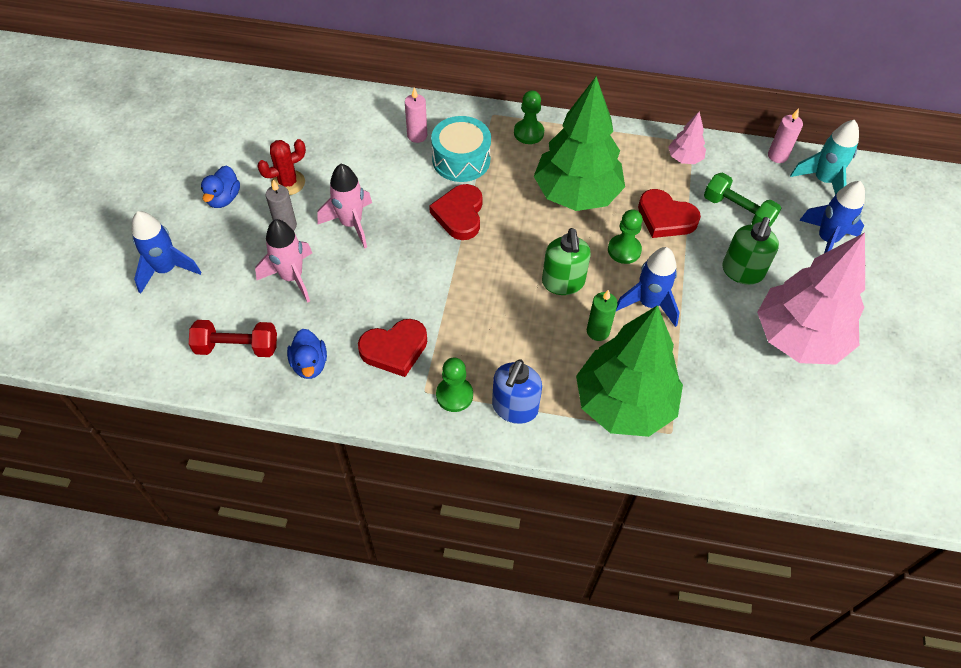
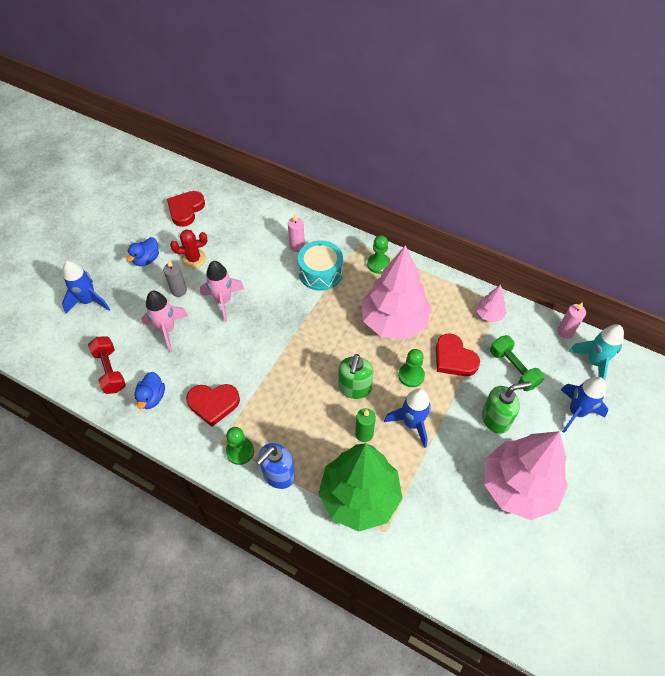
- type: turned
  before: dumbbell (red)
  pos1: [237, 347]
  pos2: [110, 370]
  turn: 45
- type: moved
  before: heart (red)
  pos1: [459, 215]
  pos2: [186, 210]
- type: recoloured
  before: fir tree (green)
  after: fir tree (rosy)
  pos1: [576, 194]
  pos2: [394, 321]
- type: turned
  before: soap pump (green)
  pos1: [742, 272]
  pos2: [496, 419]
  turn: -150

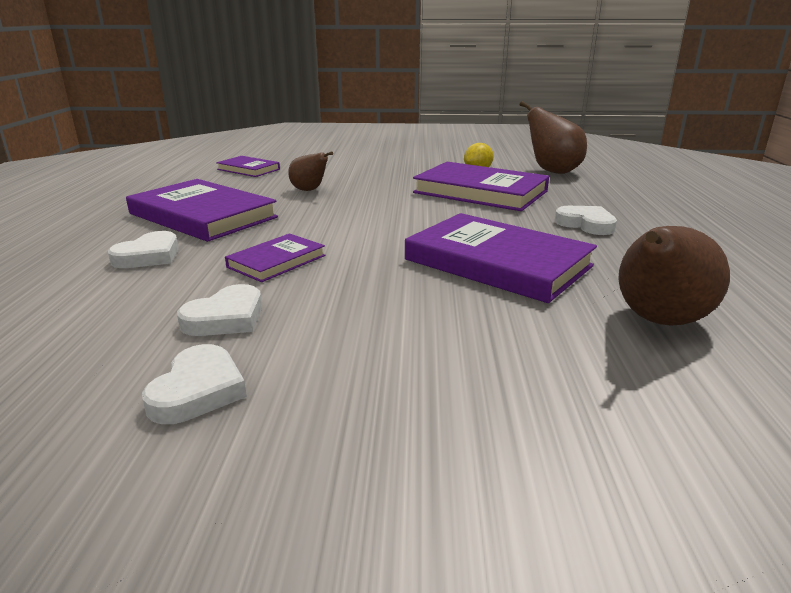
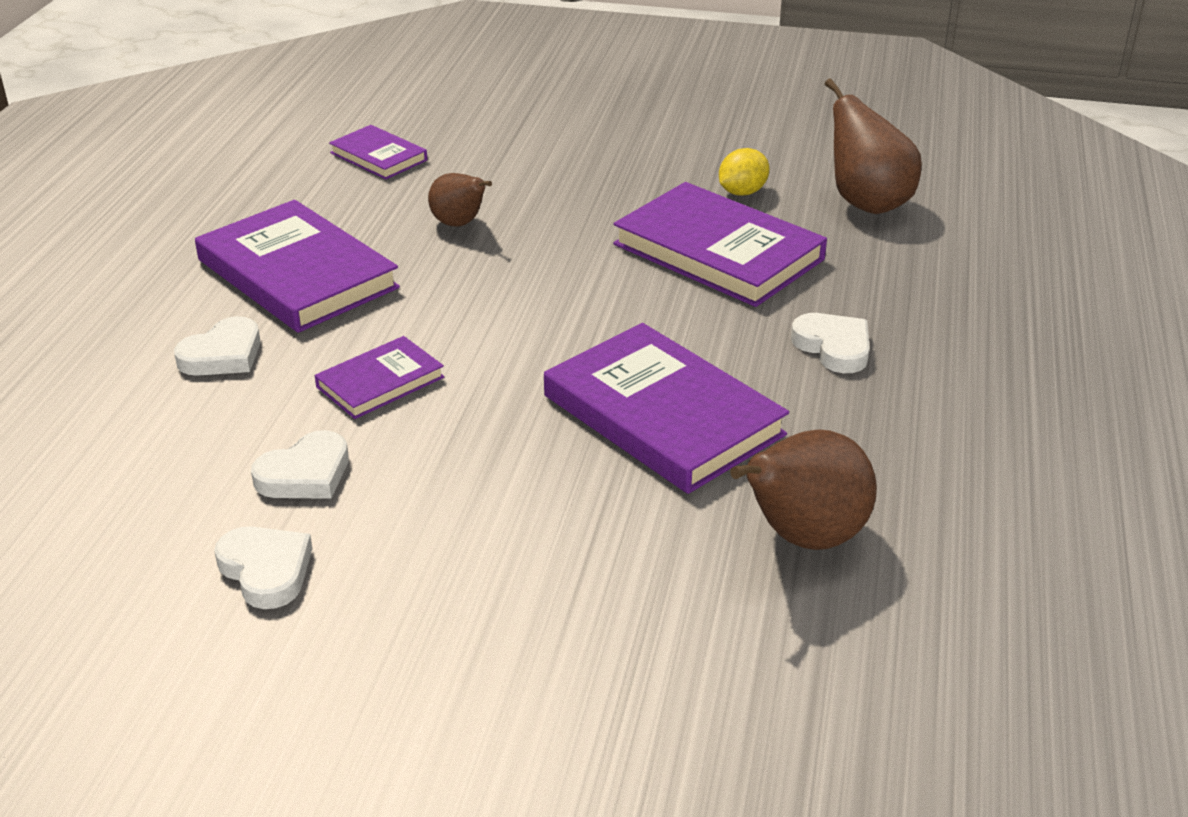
- type: turned
  before: heart (snow-white)
  pos1: [198, 390]
  pos2: [266, 570]
  turn: -60

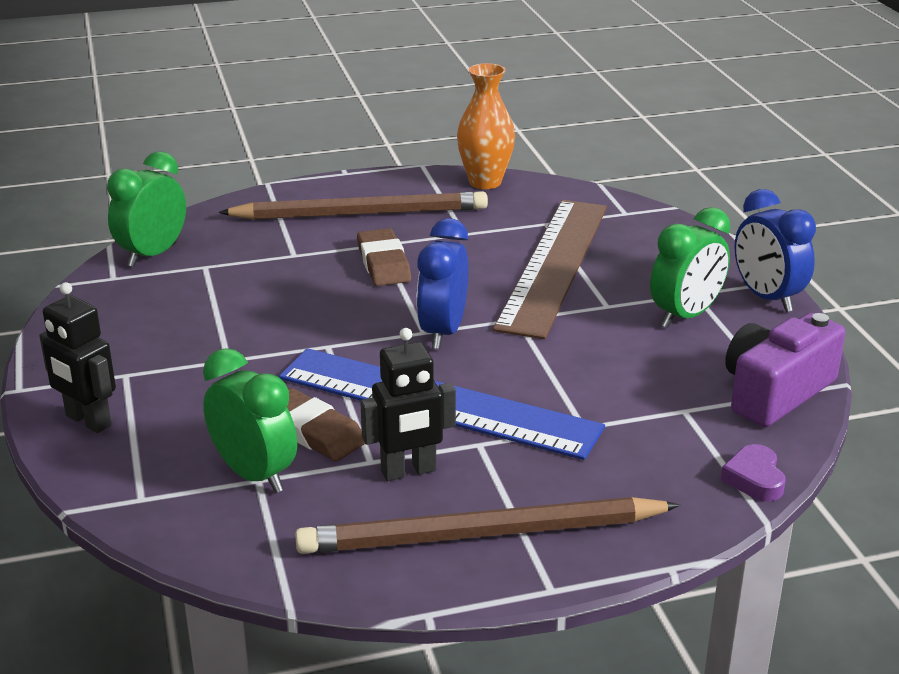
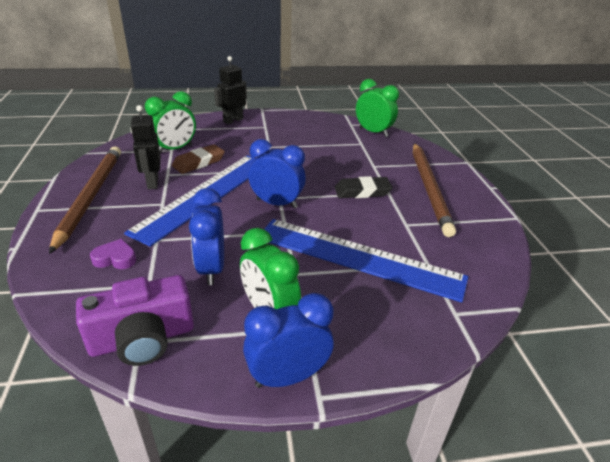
- type: turned
  before: photo camera (royal purple)
  pos1: [775, 392]
  pos2: [143, 338]
  turn: 105
- type: moved
  before: heart (royal purple)
  pos1: [754, 479]
  pos2: [115, 258]
- type: added
  after: bedside clock (royal blue)
  pos2: [211, 268]
- type: recoloured
  before: ruler (dark brown)
  after: ruler (royal blue)
  pos1: [554, 265]
  pos2: [358, 257]
- type: recoloured
  before: eraser (dark brown)
  after: eraser (ebony)
  pos1: [383, 263]
  pos2: [362, 191]
- type: removed
  before: vase (orange)
  pos1: [485, 182]

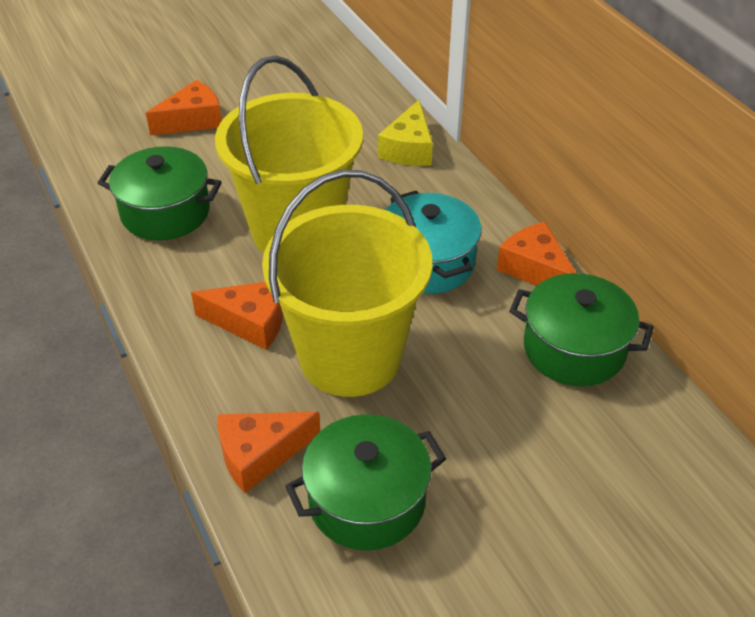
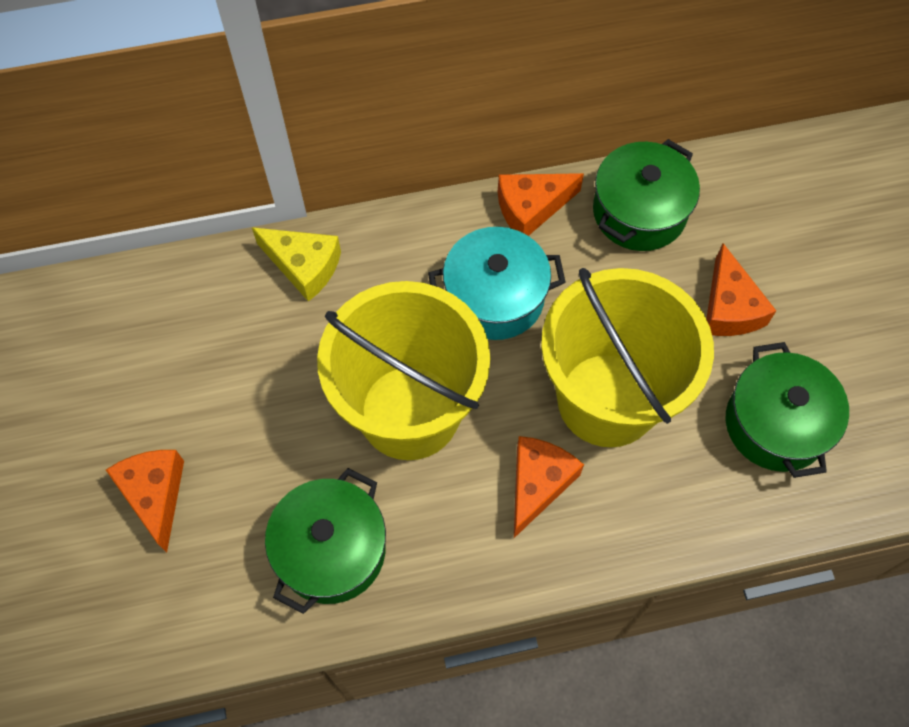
- type: moved
  before: cheese (orange)
  pos1: [260, 455]
  pos2: [729, 307]

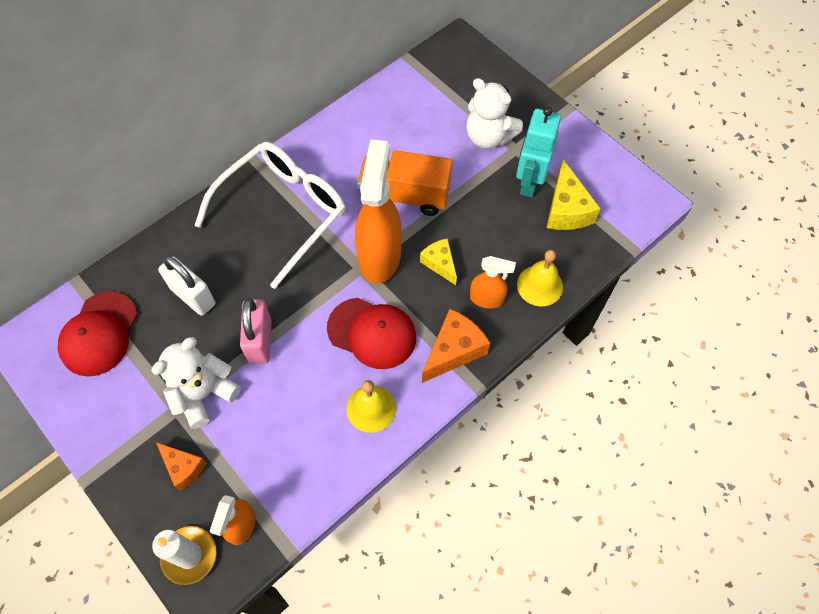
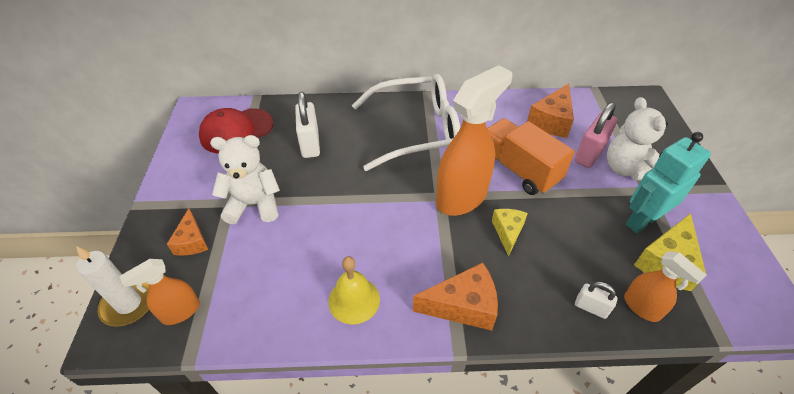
- type: added
  after: cheese (orange)
  pos2: [551, 121]
- type: moved
  before: lock (rosy)
  pos1: [260, 341]
  pos2: [589, 154]
- type: replaced
  before: hand bell (golden)
  after: lock (snow-white)
  pos1: [540, 285]
  pos2: [591, 308]
- type: moved
  before: spray cleaner (orange)
  pos1: [487, 299]
  pos2: [642, 307]
- type: removed
  before: baseball cap (red)
  pos1: [372, 333]

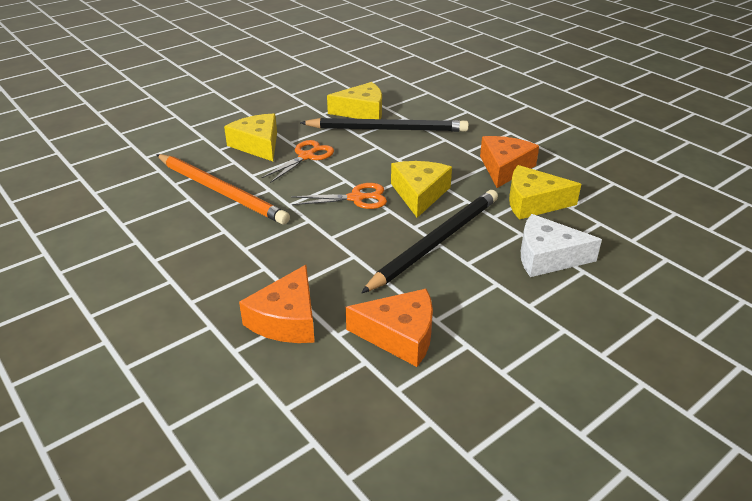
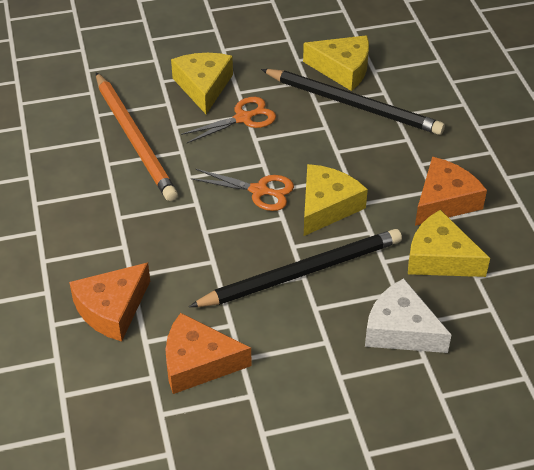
- type: turned
  before: cheese (orange)
  pos1: [400, 335]
  pos2: [198, 363]
  turn: 150

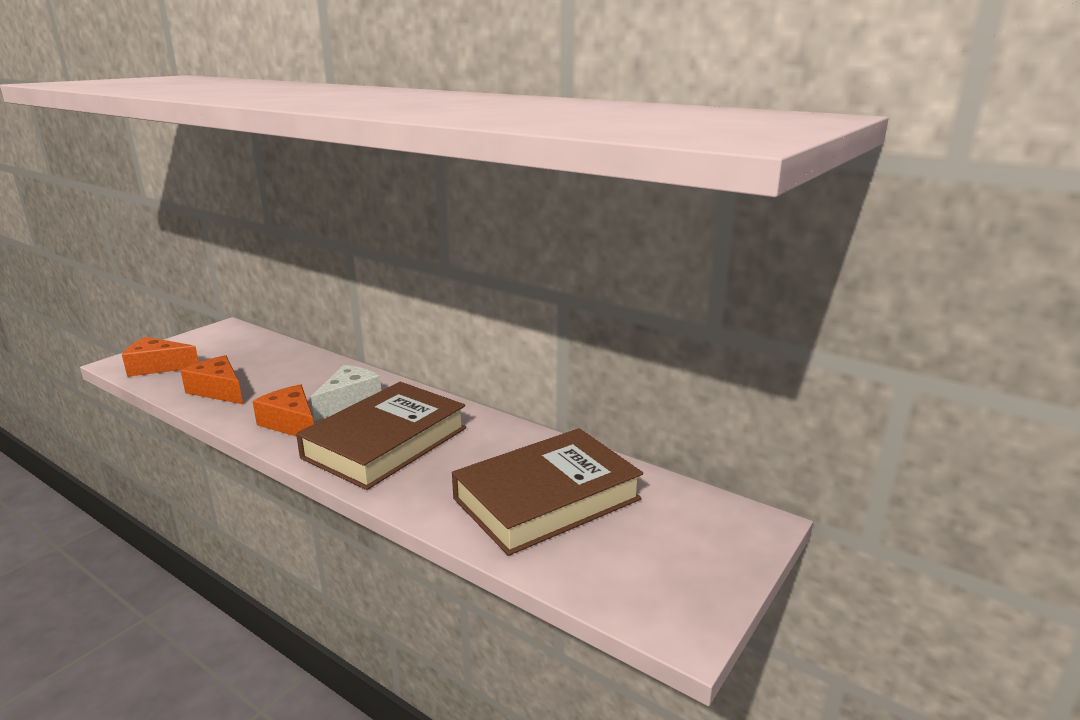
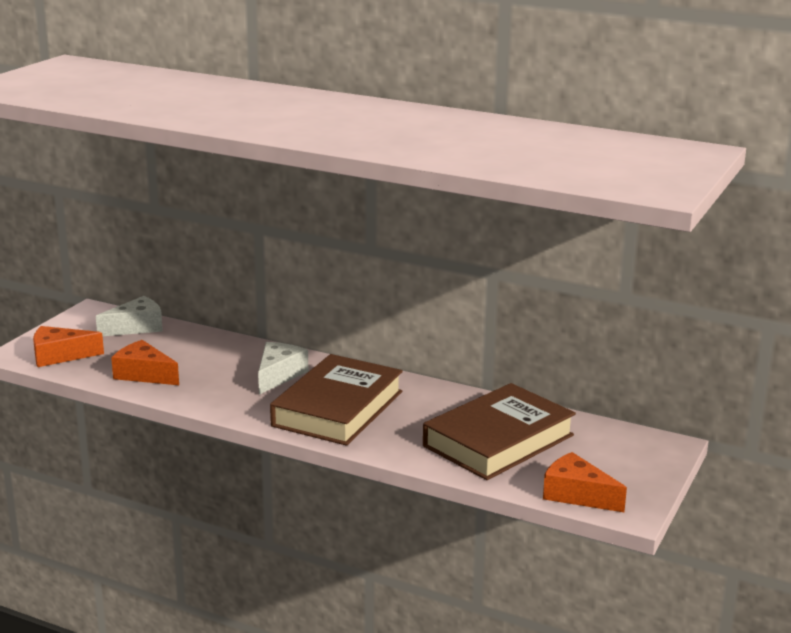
- type: added
  after: cheese (snow-white)
  pos2: [136, 327]
- type: moved
  before: cheese (orange)
  pos1: [291, 424]
  pos2: [577, 495]

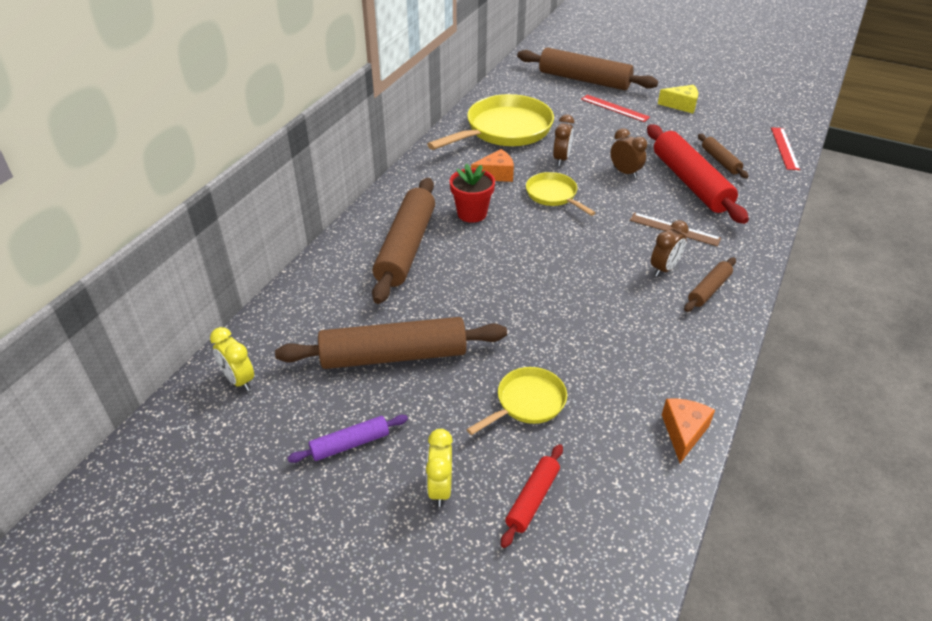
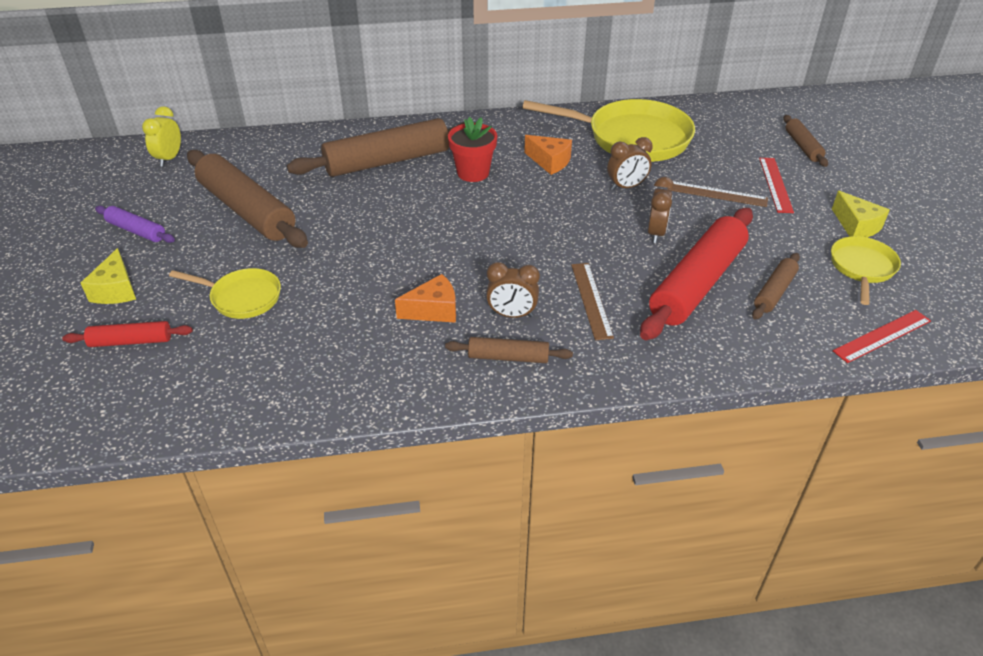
- type: replaced
  before: bedside clock (golden)
  after: cheese (golden)
  pos1: [440, 488]
  pos2: [116, 290]
- type: moved
  before: cheese (orange)
  pos1: [683, 432]
  pos2: [433, 310]
- type: added
  after: ruler (dark brown)
  pos2: [717, 194]
- type: resized
  before: pastry roller (dark brown)
  pos1: [584, 80]
  pos2: [802, 146]
  scale: 0.49
- type: moved
  before: skillet (golden)
  pos1: [553, 195]
  pos2: [862, 268]

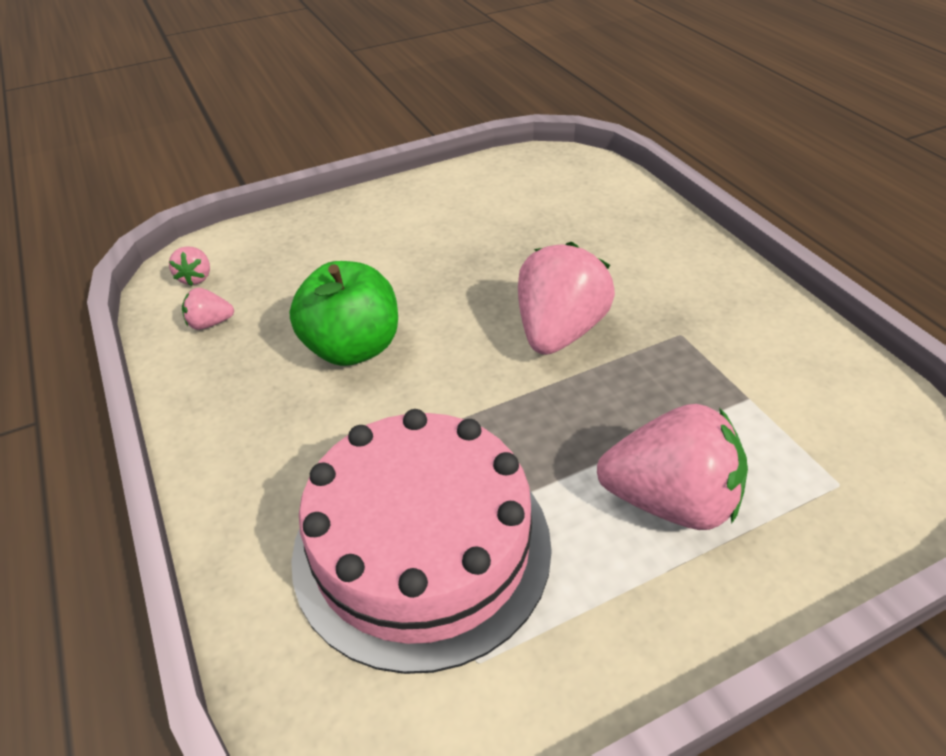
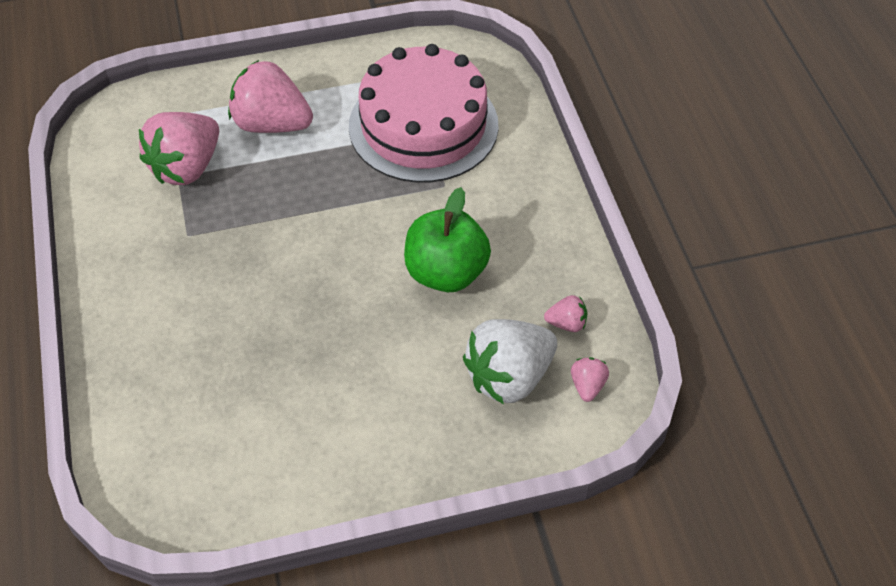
- type: moved
  before: berry (rosy)
  pos1: [559, 332]
  pos2: [186, 167]
- type: added
  after: berry (snow-white)
  pos2: [509, 377]

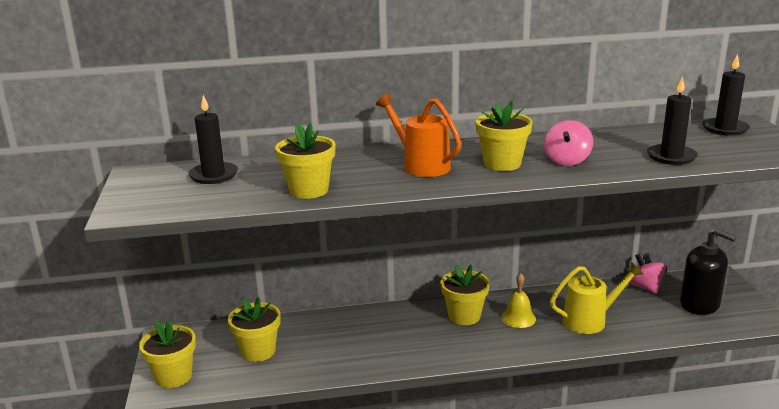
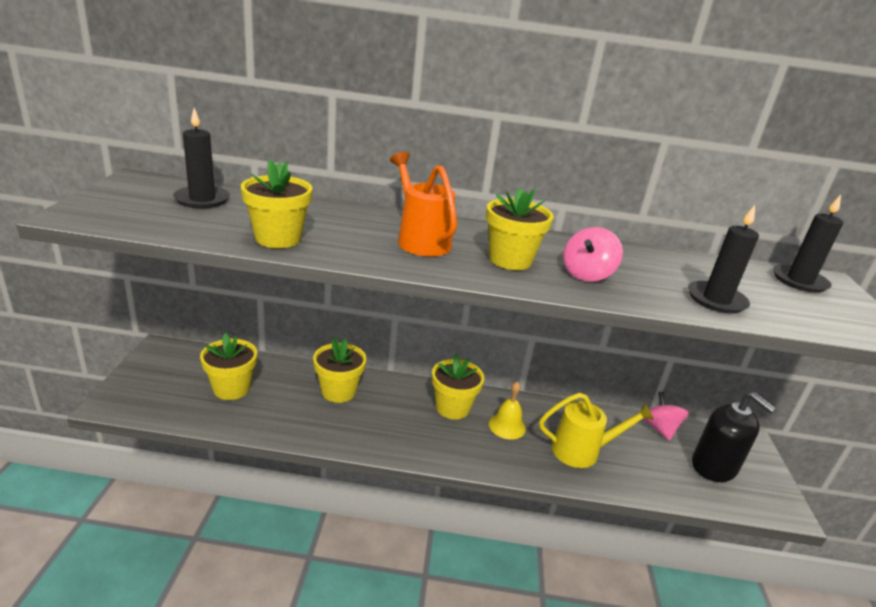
- type: moved
  before: flower pot (golden)
  pos1: [173, 376]
  pos2: [338, 391]

